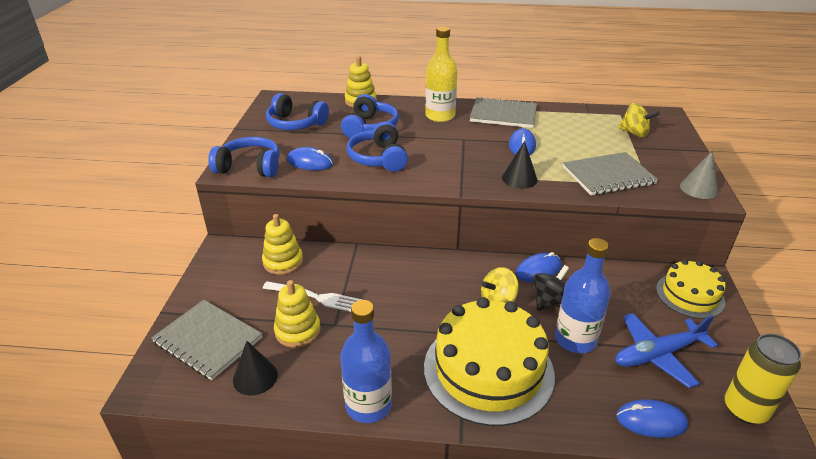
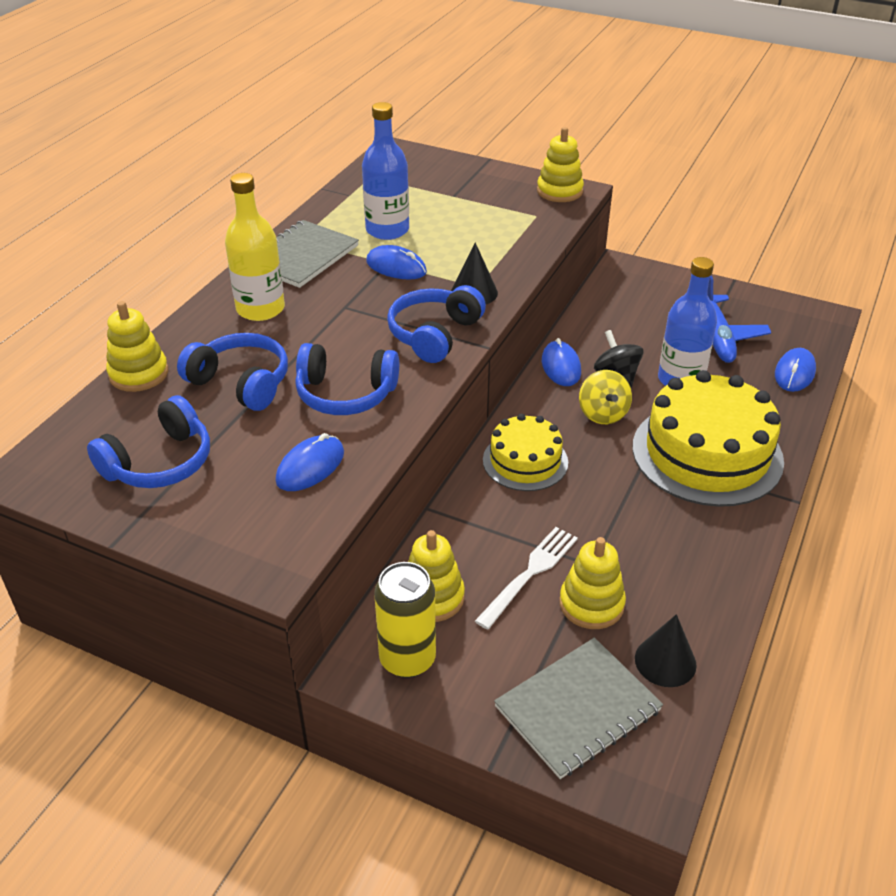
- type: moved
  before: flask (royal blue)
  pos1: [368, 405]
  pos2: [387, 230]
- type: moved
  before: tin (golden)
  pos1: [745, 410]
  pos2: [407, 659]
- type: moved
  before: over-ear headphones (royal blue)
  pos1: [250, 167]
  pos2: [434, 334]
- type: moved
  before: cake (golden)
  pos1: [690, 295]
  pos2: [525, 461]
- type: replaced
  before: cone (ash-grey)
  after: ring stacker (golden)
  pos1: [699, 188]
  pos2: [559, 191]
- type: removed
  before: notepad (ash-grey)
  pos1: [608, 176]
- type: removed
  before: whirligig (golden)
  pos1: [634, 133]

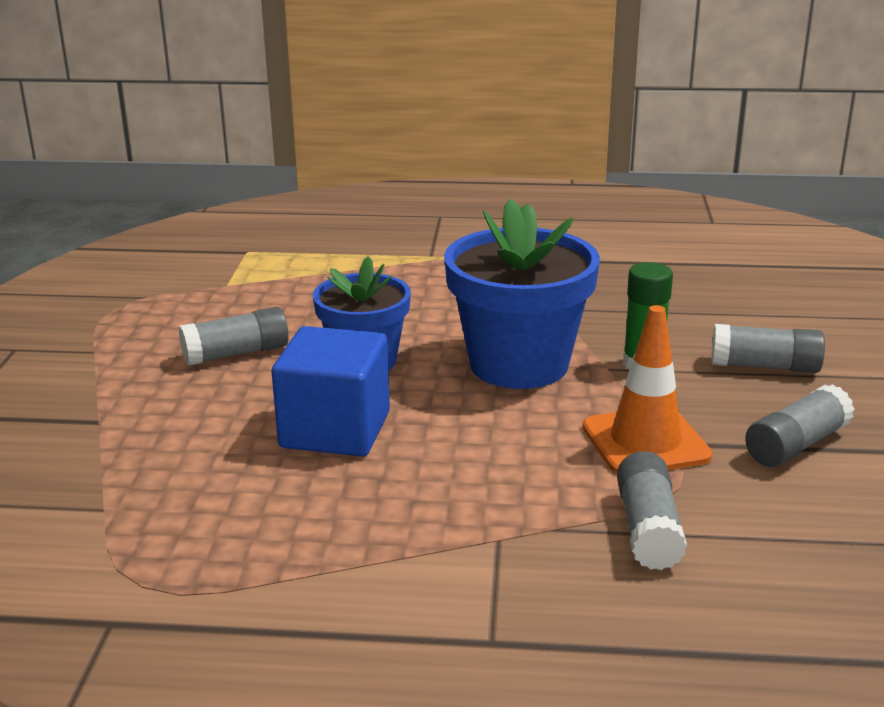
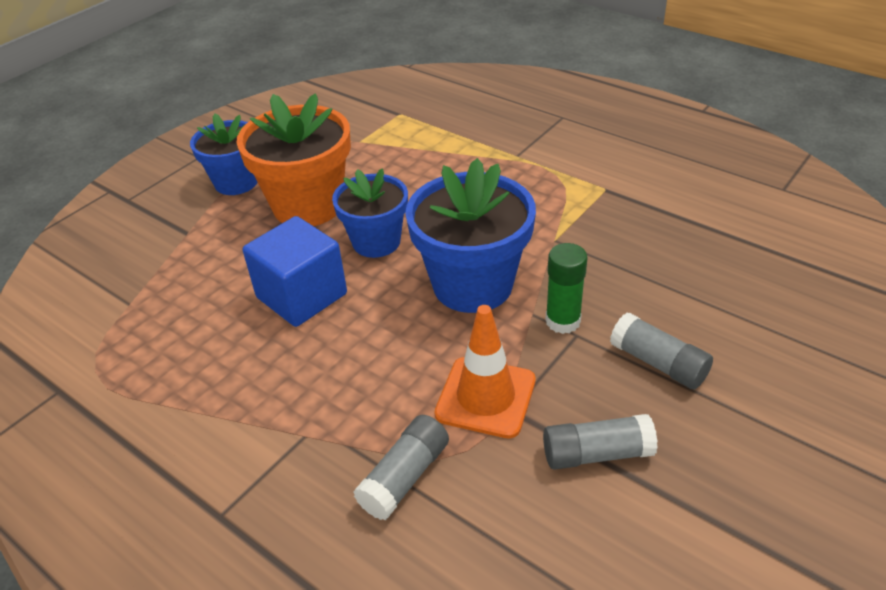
- type: added
  after: flower pot (royal blue)
  pos2: [236, 182]
- type: replaced
  before: stick of glue (ash-grey)
  after: flower pot (orange)
  pos1: [236, 353]
  pos2: [308, 205]

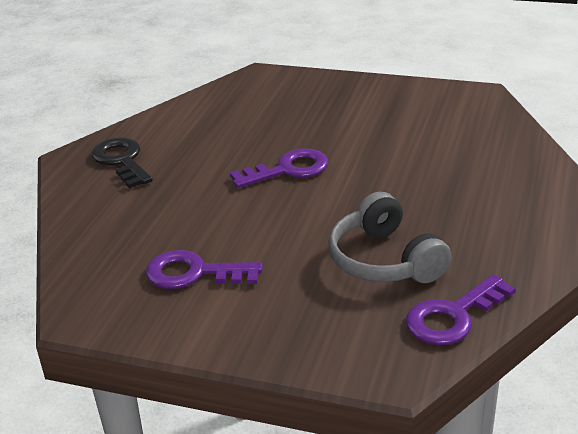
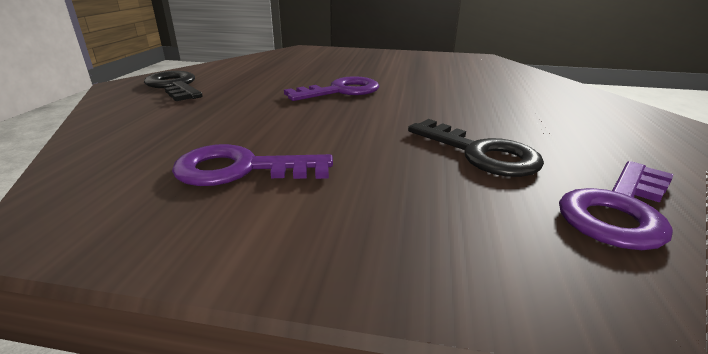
- type: replaced
  before: over-ear headphones (ash-grey)
  after: latchkey (ebony)
  pos1: [385, 260]
  pos2: [480, 153]

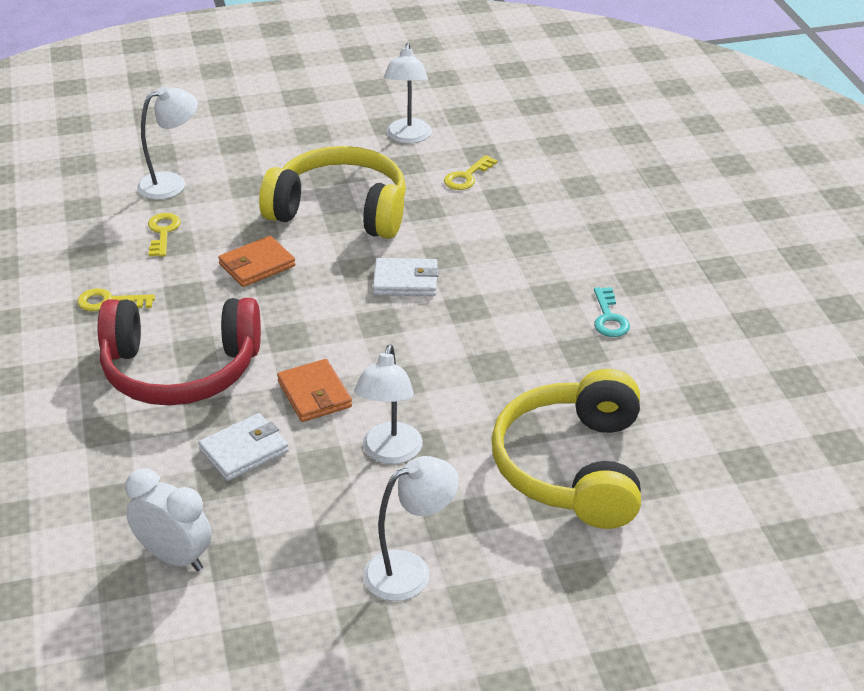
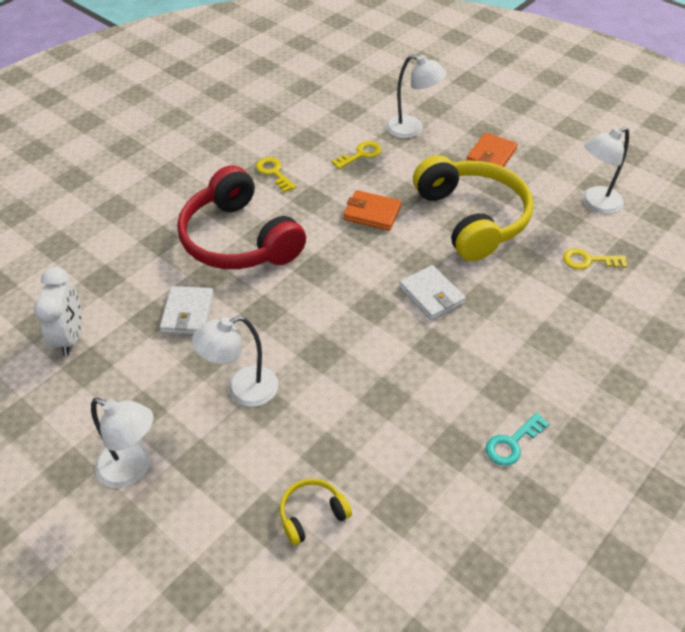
- type: turned
  before: card wallet (snow-white)
  pos1: [244, 451]
  pos2: [188, 313]
  turn: 75
- type: resized
  before: over-ear headphones (golden)
  pos1: [573, 467]
  pos2: [312, 514]
  scale: 0.42
- type: moved
  before: card wallet (orange)
  pos1: [314, 394]
  pos2: [491, 155]

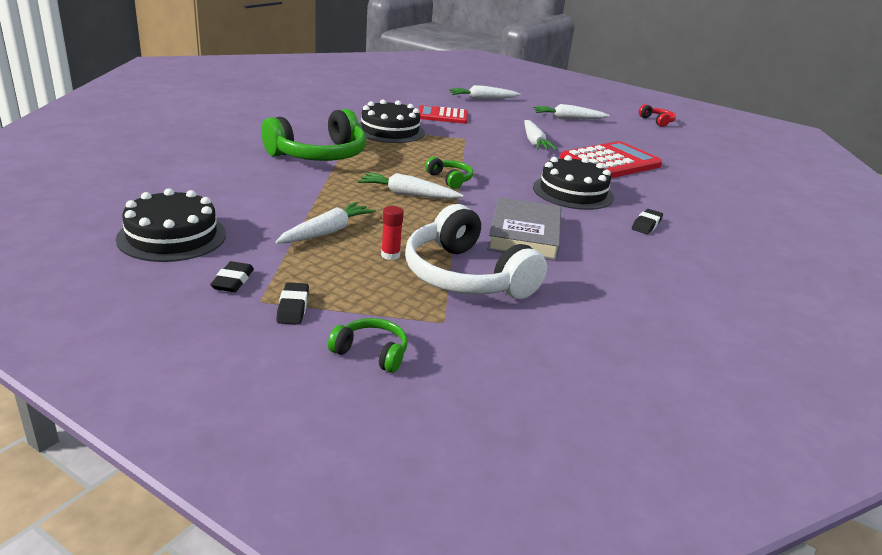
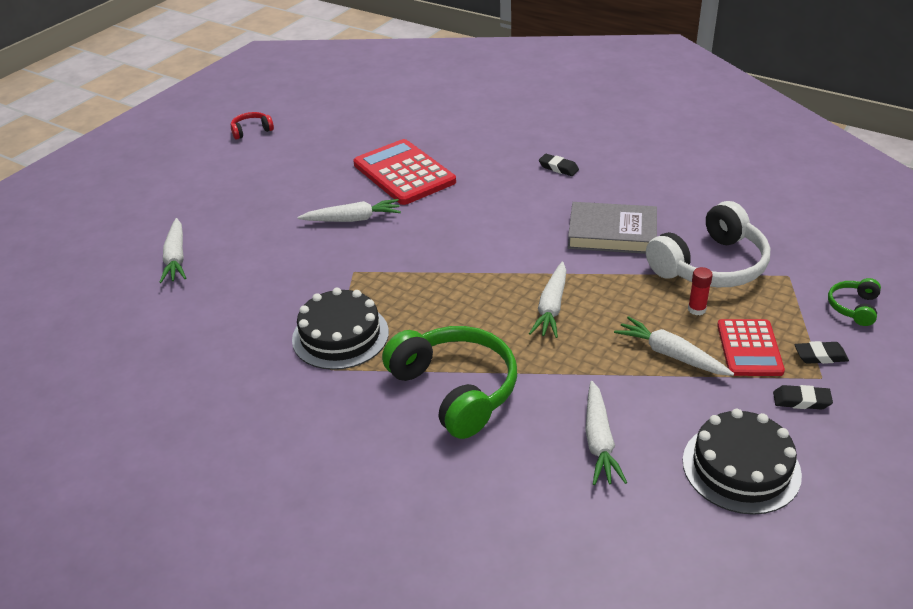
- type: moved
  before: carrot (snow-white)
  pos1: [568, 119]
  pos2: [599, 441]
- type: moved
  before: pocket calculator (red)
  pos1: [442, 116]
  pos2: [749, 348]
- type: removed
  before: over-ear headphones (green)
  pos1: [450, 179]
- type: removed
  before: cake (ebony)
  pos1: [573, 192]

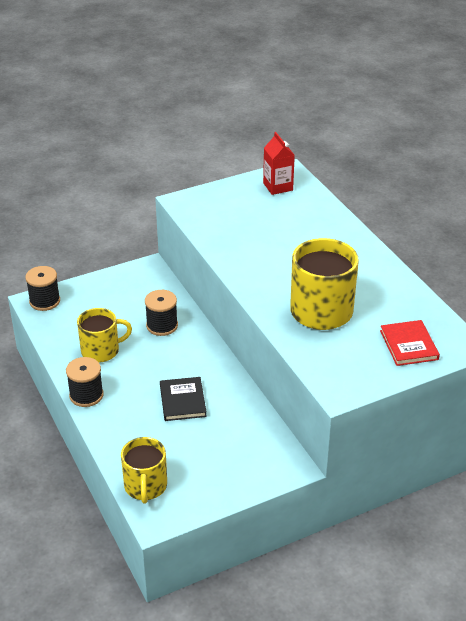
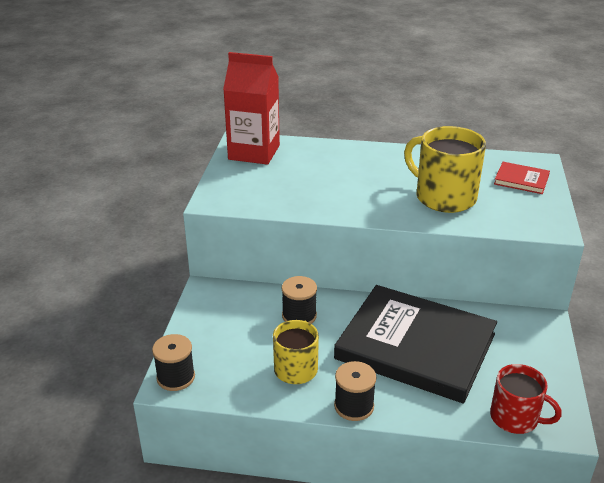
- type: resized
  before: carton (red)
  pos1: [278, 187]
  pos2: [254, 152]
  scale: 1.79
- type: resized
  before: book (ebony)
  pos1: [183, 401]
  pos2: [415, 346]
  scale: 2.44
- type: recoloured
  before: coffee mug (golden)
  after: coffee mug (red)
  pos1: [145, 486]
  pos2: [515, 418]

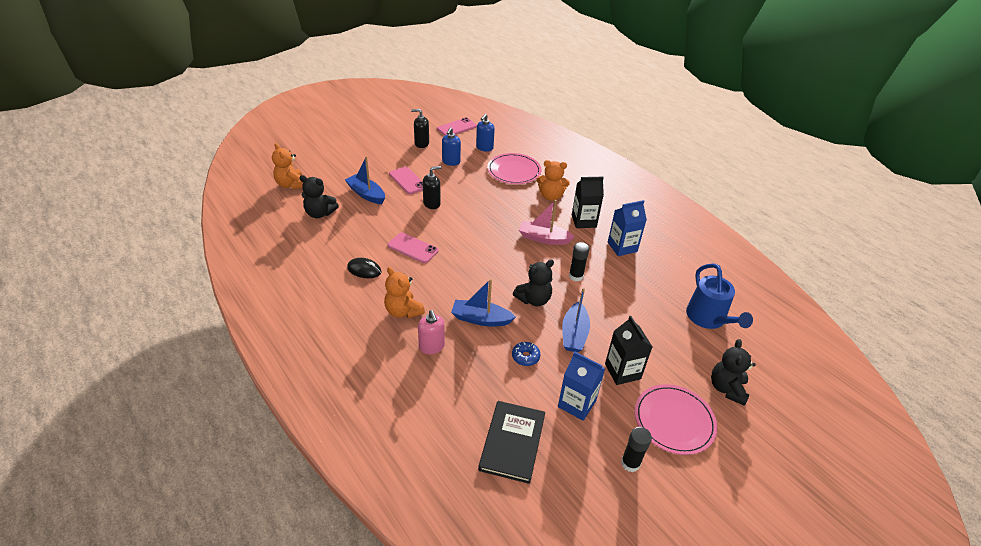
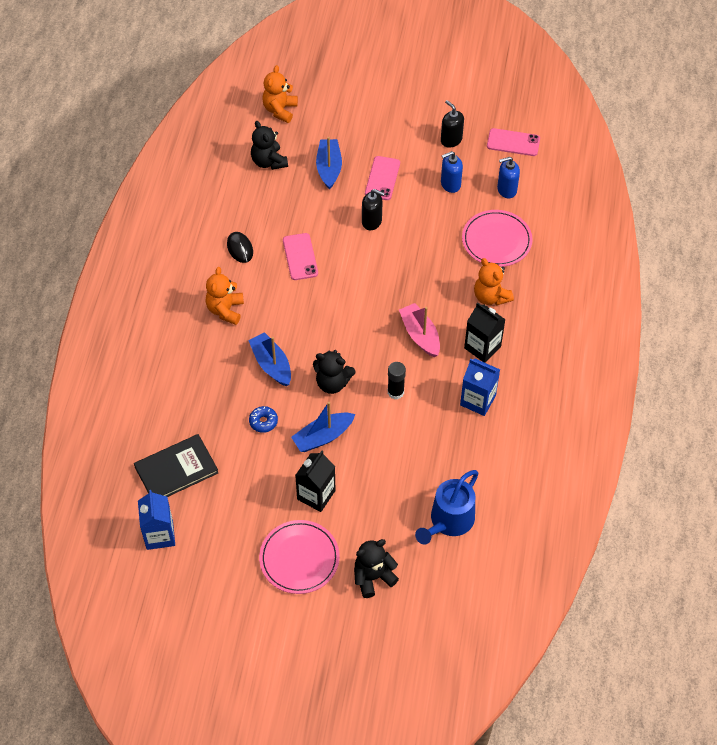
- type: moved
  before: carton (royal blue)
  pos1: [576, 404]
  pos2: [159, 535]
- type: removed
  before: soap pump (rosy)
  pos1: [431, 347]
- type: removed
  before: stick of glue (ebony)
  pos1: [630, 463]

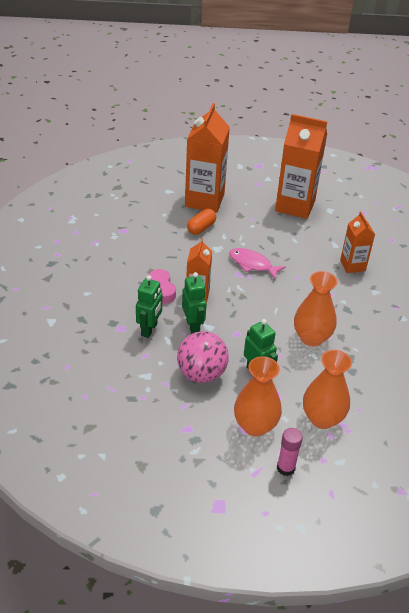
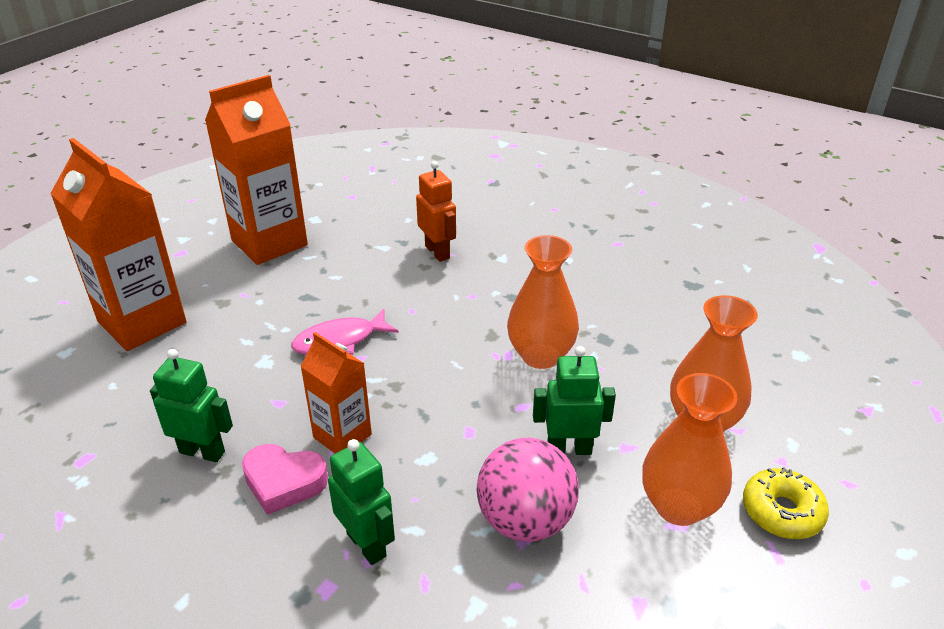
- type: moved
  before: toy robot (green)
  pos1: [193, 326]
  pos2: [202, 452]
- type: replaced
  before: carton (orange)
  after: toy robot (orange)
  pos1: [352, 265]
  pos2: [437, 252]
- type: replaced
  before: stick of glue (rosy)
  after: donut (golden)
  pos1: [286, 468]
  pos2: [781, 512]
- type: removed
  before: pill (orange)
  pos1: [201, 228]

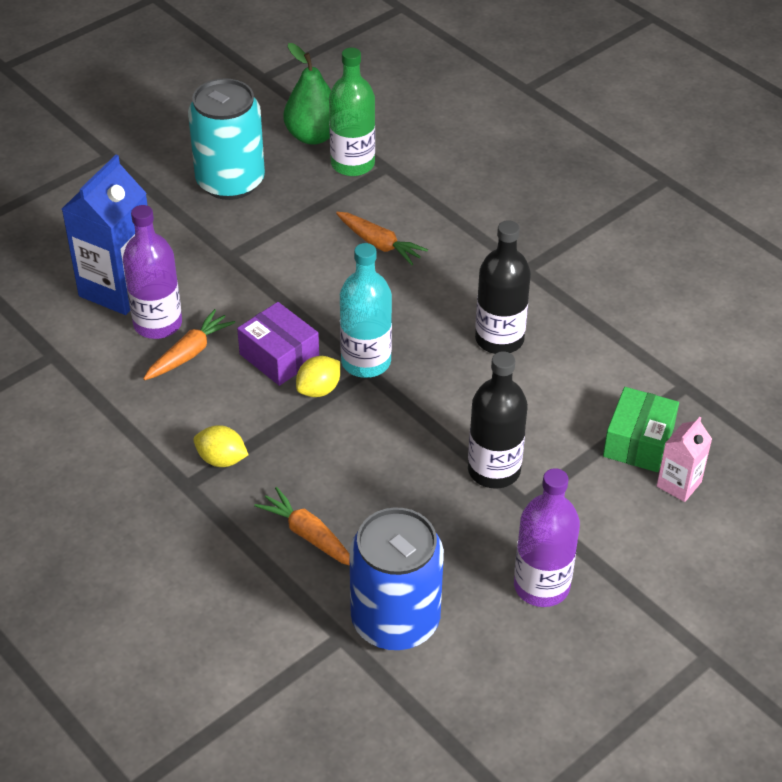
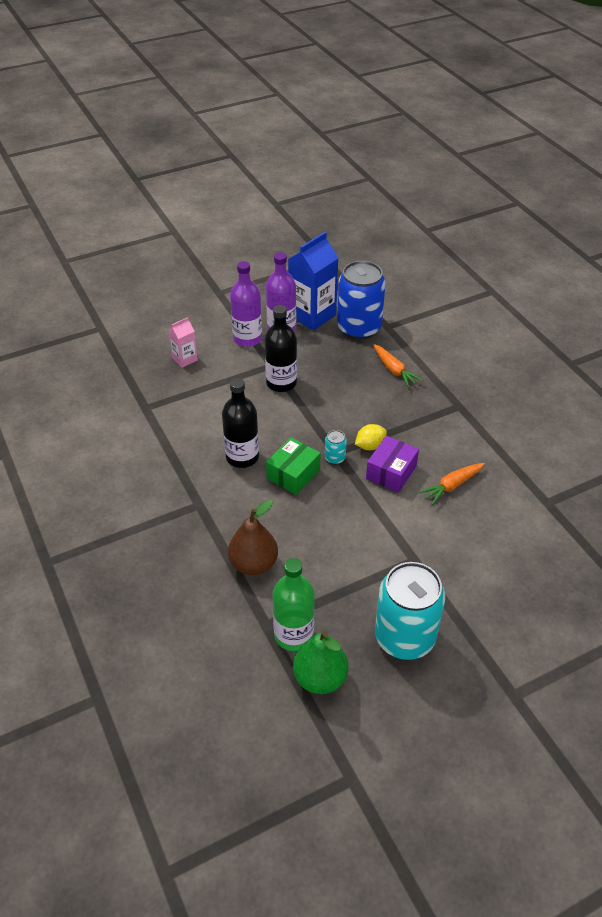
- type: added
  after: pear fruit (dark brown)
  pos2: [253, 564]
- type: moved
  before: flask (royal purple)
  pos1: [157, 324]
  pos2: [247, 338]
- type: moved
  before: box (green)
  pos1: [638, 442]
  pos2: [293, 474]
- type: moved
  before: carton (royal blue)
  pos1: [118, 288]
  pos2: [312, 315]
- type: replaced
  before: flask (turquoise)
  after: tin (turquoise)
  pos1: [366, 362]
  pos2: [335, 458]
- type: turned
  before: box (royal purple)
  pos1: [279, 356]
  pos2: [391, 472]
  turn: 60
- type: removed
  before: lemon (golden)
  pos1: [221, 459]
- type: removed
  before: carrot (orange)
  pos1: [379, 244]

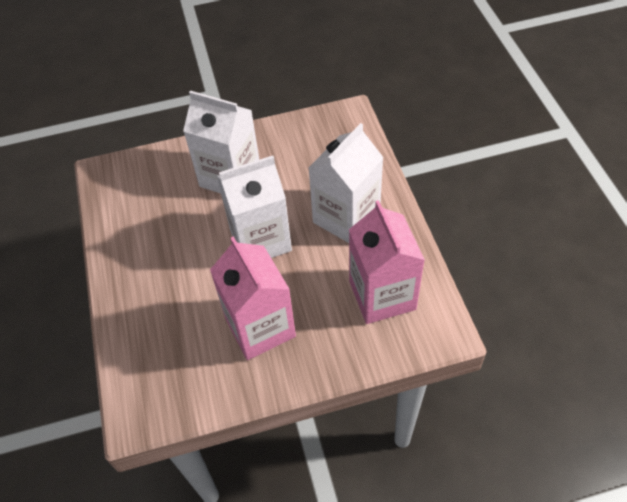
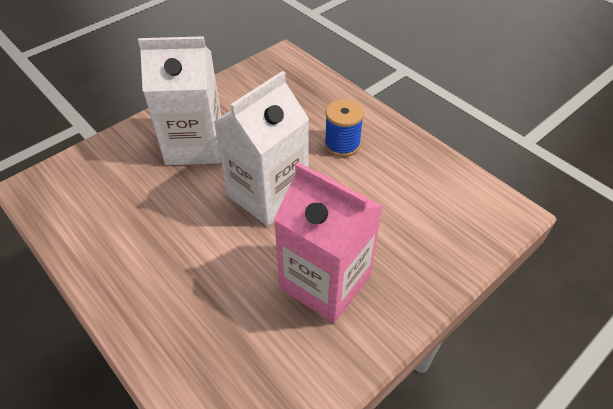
- type: replaced
  before: carton (snow-white)
  after: reel of thread (royal blue)
  pos1: [346, 217]
  pos2: [342, 144]
- type: removed
  before: carton (rosy)
  pos1: [382, 295]

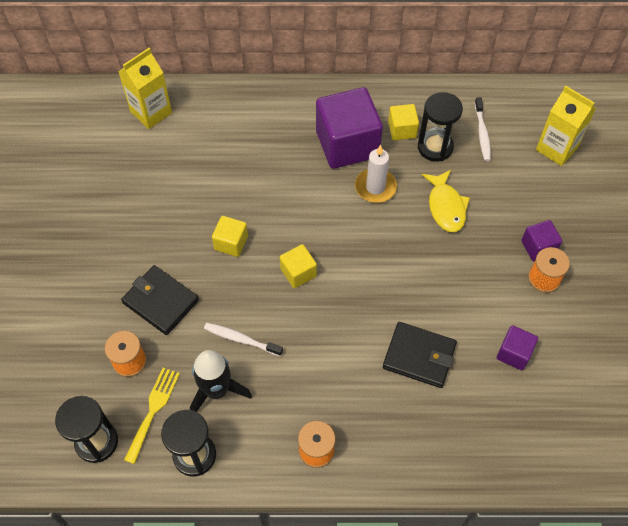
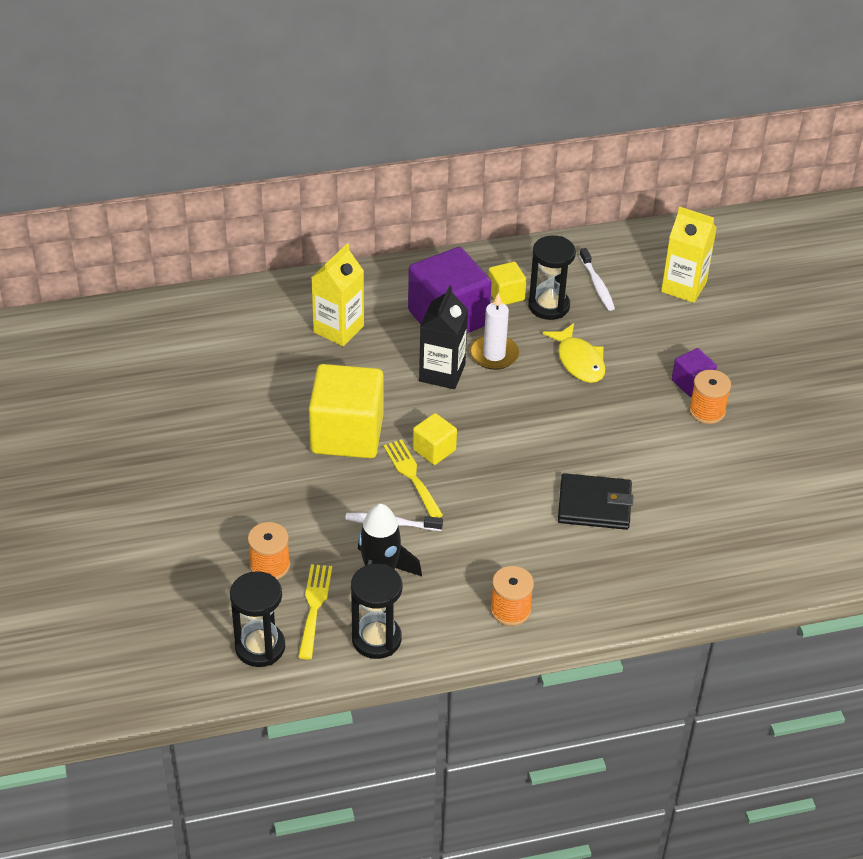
- type: resized
  before: cube (golden)
  pos1: [231, 243]
  pos2: [347, 434]
  scale: 2.06
- type: moved
  before: carton (golden)
  pos1: [151, 112]
  pos2: [338, 329]
- type: added
  after: dinner fork (golden)
  pos2: [411, 476]
- type: added
  after: carton (ebony)
  pos2: [442, 373]
- type: removed
  before: card wallet (ebony)
  pos1: [160, 302]
- type: removed
  before: cube (royal purple)
  pos1: [514, 353]

